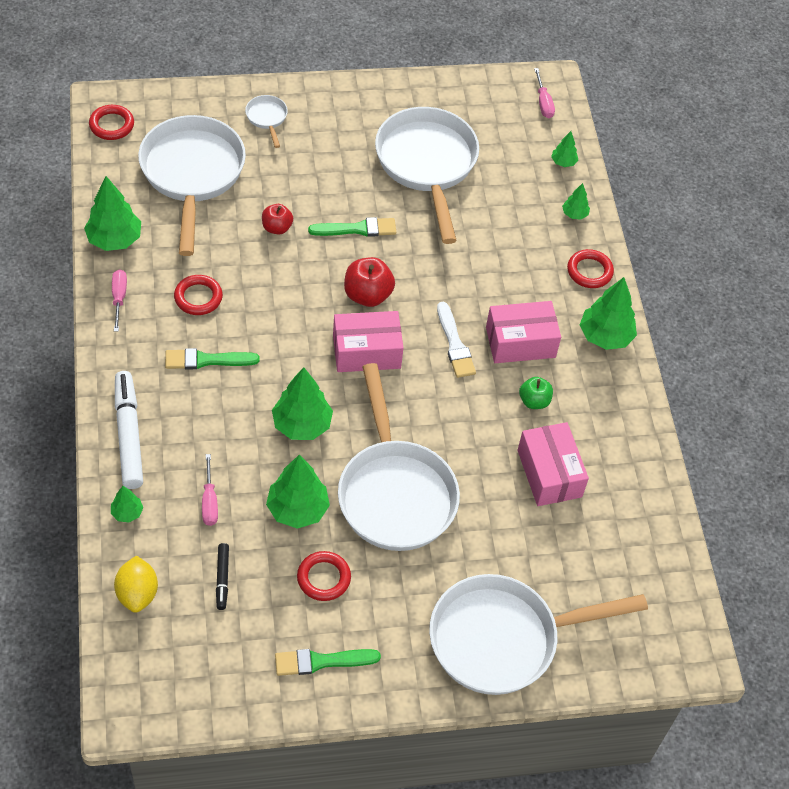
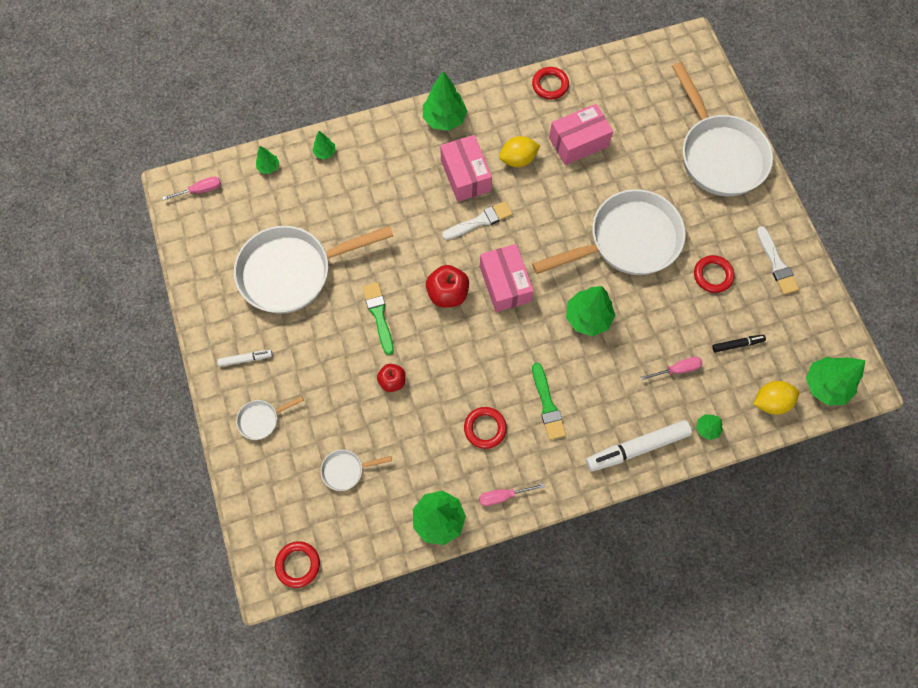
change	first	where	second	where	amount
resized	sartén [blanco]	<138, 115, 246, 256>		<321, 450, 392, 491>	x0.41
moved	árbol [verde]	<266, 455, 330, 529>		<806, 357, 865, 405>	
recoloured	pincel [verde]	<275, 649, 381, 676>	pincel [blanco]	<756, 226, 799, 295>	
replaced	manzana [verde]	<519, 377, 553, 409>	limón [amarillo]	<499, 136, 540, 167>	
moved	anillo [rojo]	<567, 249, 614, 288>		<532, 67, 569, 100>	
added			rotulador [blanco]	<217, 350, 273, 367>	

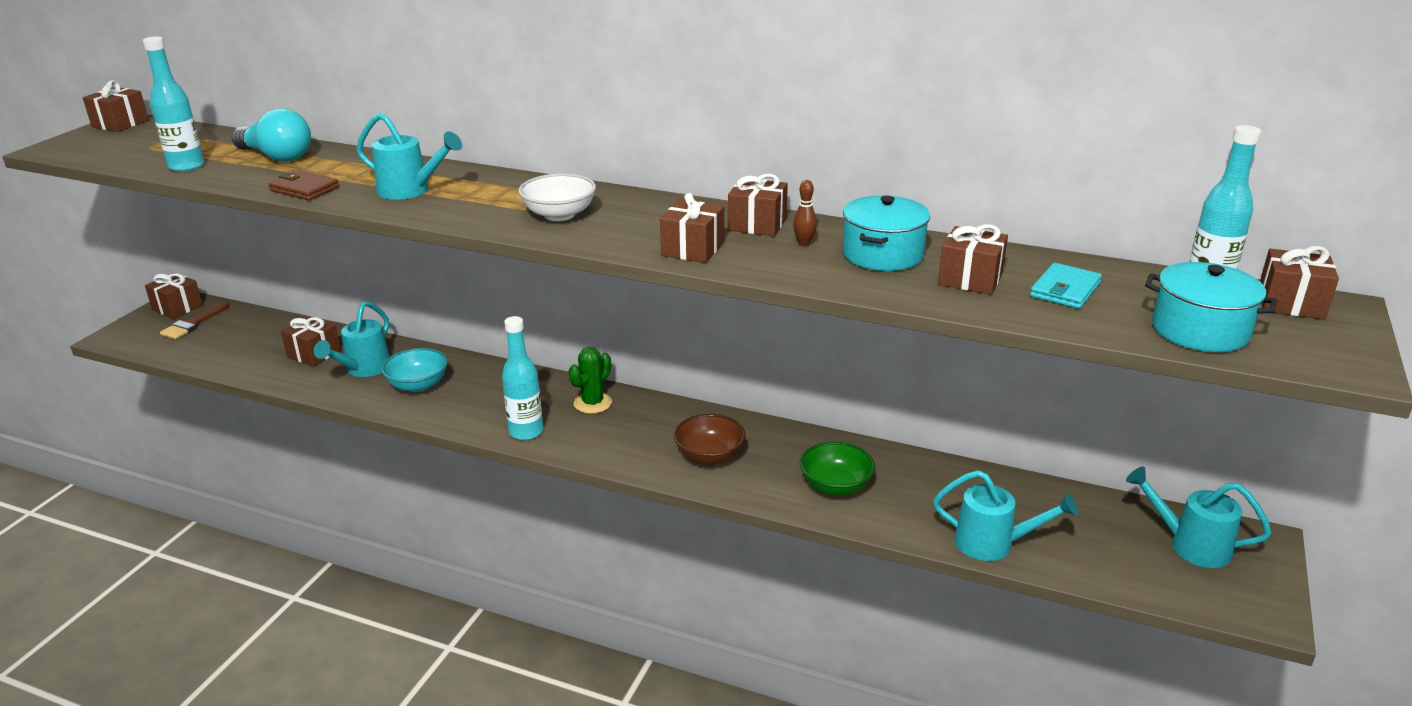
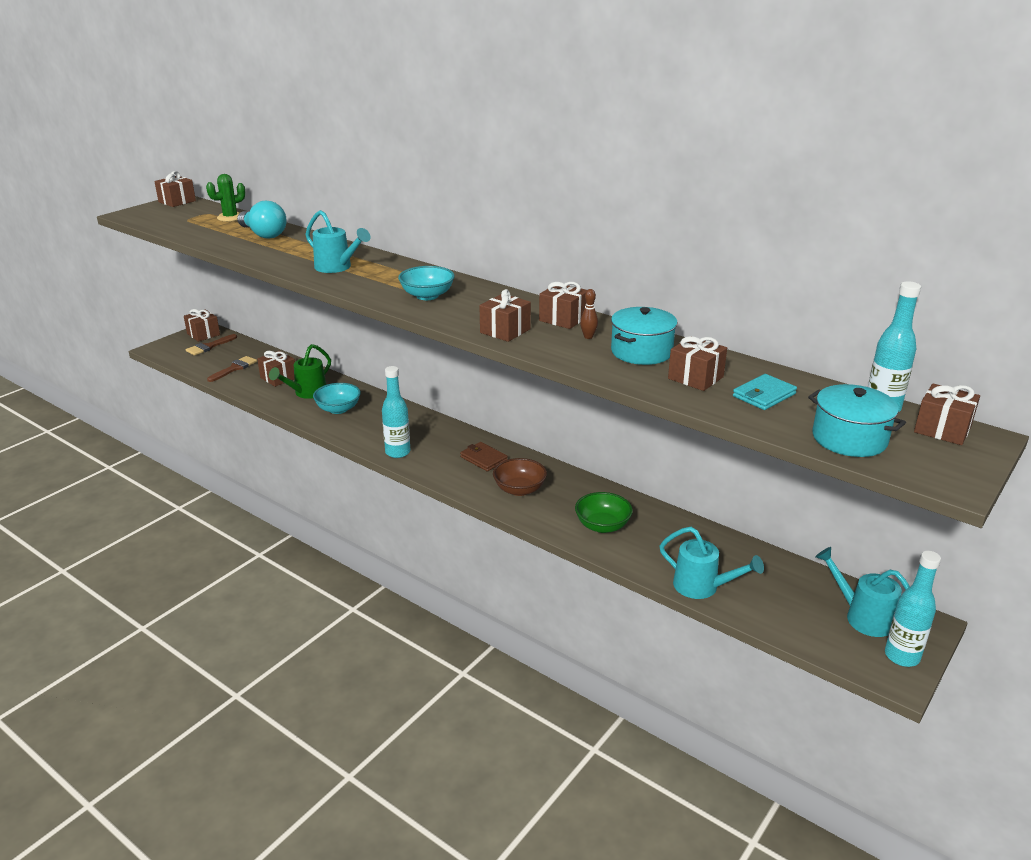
change	first	where	second	where	amount
moved	botella [turquesa]	<143, 36, 204, 172>		<885, 551, 941, 667>	
moved	cartera [marrón]	<269, 170, 339, 200>		<460, 442, 508, 471>	
recoloured	regadera [turquesa]	<314, 301, 390, 377>	regadera [verde]	<269, 344, 331, 399>	
recoloured	cuenco [blanco]	<518, 173, 596, 221>	cuenco [turquesa]	<398, 266, 455, 300>	
moved	cactus [verde]	<568, 347, 612, 414>		<206, 174, 246, 222>	
added			pincel [marrón]	<207, 356, 257, 382>	

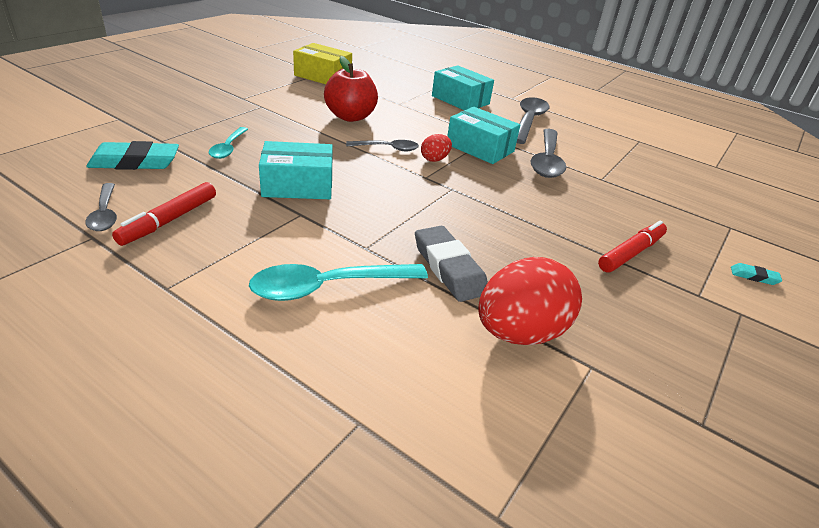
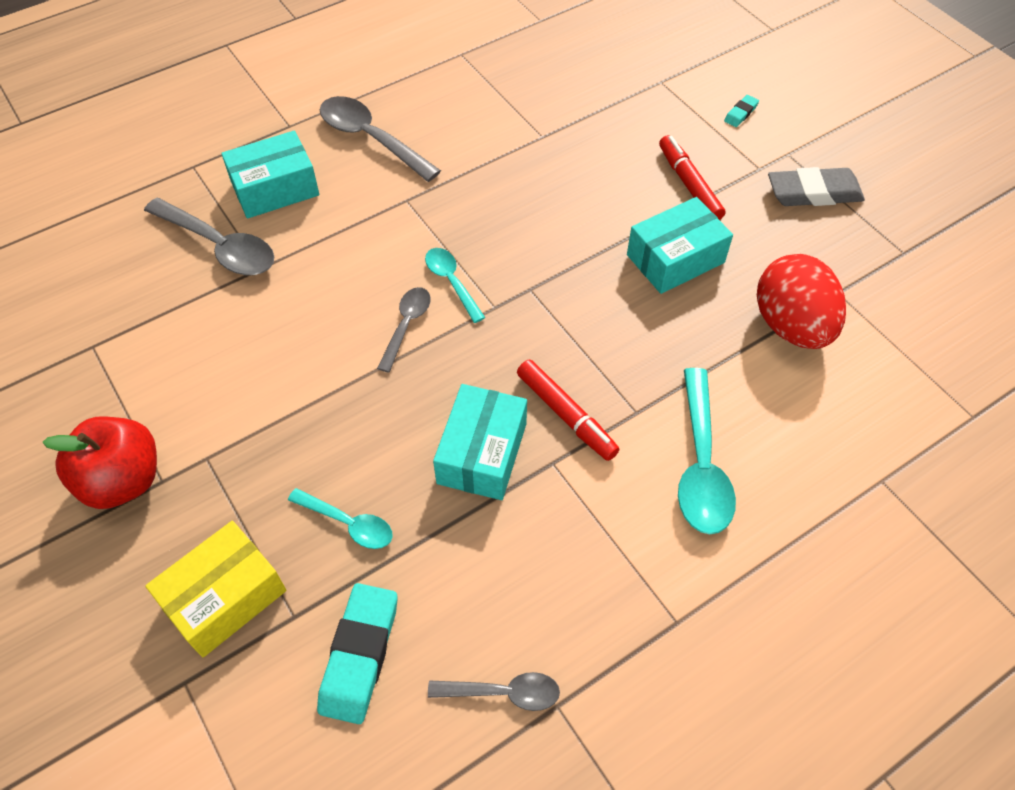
change	first	where	second	where	amount
moved	rotulador [rojo]	<112, 182, 216, 246>		<517, 359, 620, 461>	
moved	caja [amarillo]	<293, 43, 352, 84>		<145, 521, 286, 657>	
moved	manzana [rojo]	<324, 56, 378, 122>		<42, 416, 157, 509>	
moved	goma de borrar [gris]	<415, 226, 488, 302>		<768, 167, 865, 206>	
replaced	huevo [rojo]	<421, 134, 452, 162>	cuchara [turquesa]	<425, 248, 485, 323>	
moved	caja [turquesa]	<447, 107, 520, 164>		<627, 197, 733, 294>	
moved	cuchara [gris]	<530, 129, 566, 178>		<144, 198, 274, 275>	

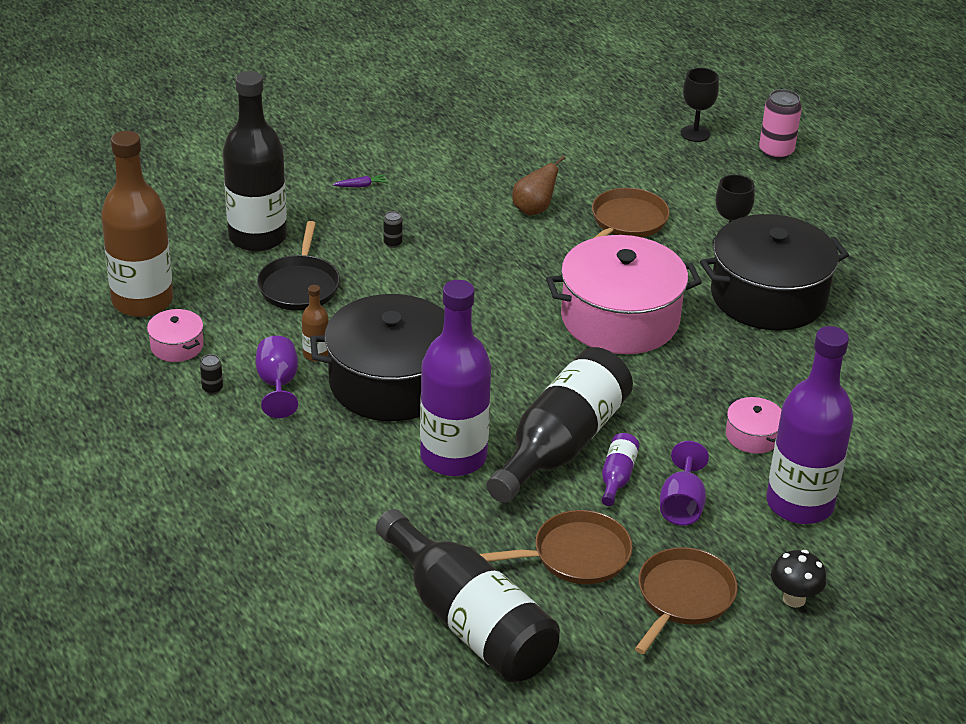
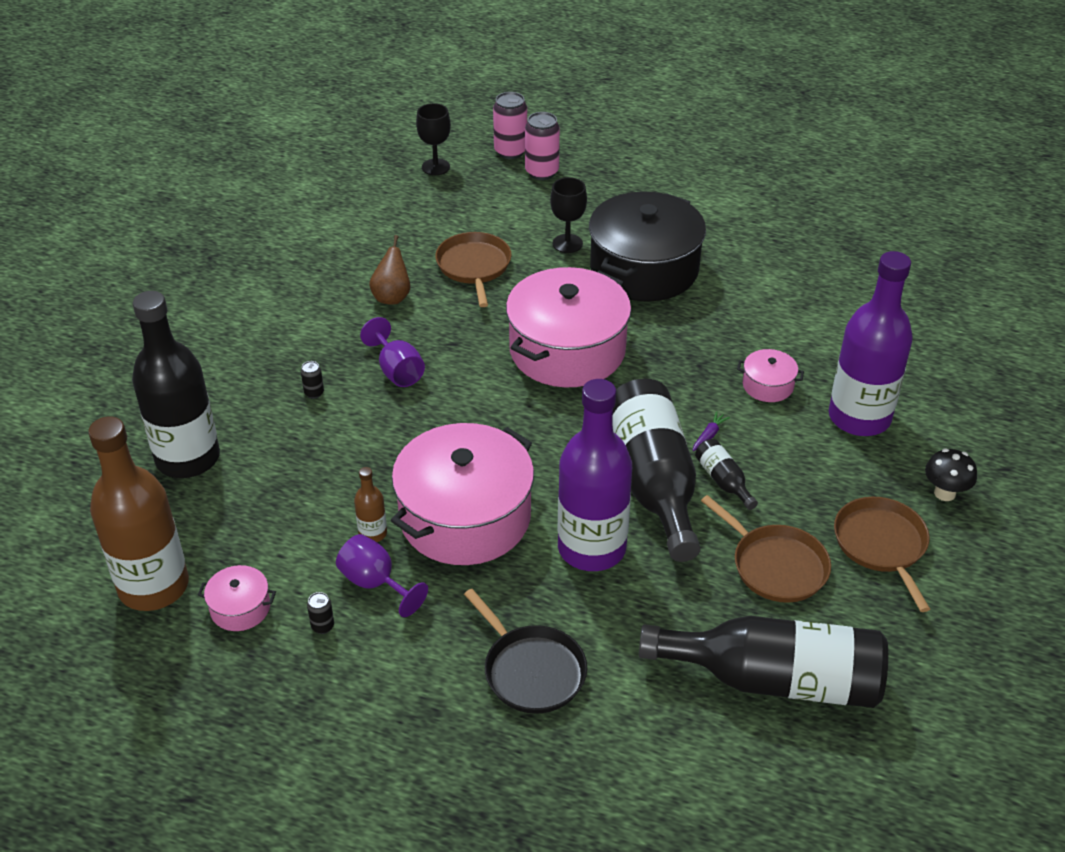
change	first	where	second	where	amount
moved	sartén [negro]	<257, 221, 340, 310>		<464, 589, 587, 714>	
recoloured	olla [negro]	<310, 294, 444, 421>	olla [rosa]	<391, 423, 534, 565>	
moved	zanahoria [morado]	<333, 175, 388, 188>		<693, 411, 730, 451>	
turned	sartén [marrón]	<480, 510, 633, 584>		<701, 495, 831, 603>	105 degrees clockwise
recoloured	botella [morado]	<602, 433, 640, 506>	botella [negro]	<695, 439, 758, 510>	
moved	copa [morado]	<660, 441, 709, 526>		<360, 317, 425, 387>	
added			lata [rosa]	<525, 112, 560, 180>	

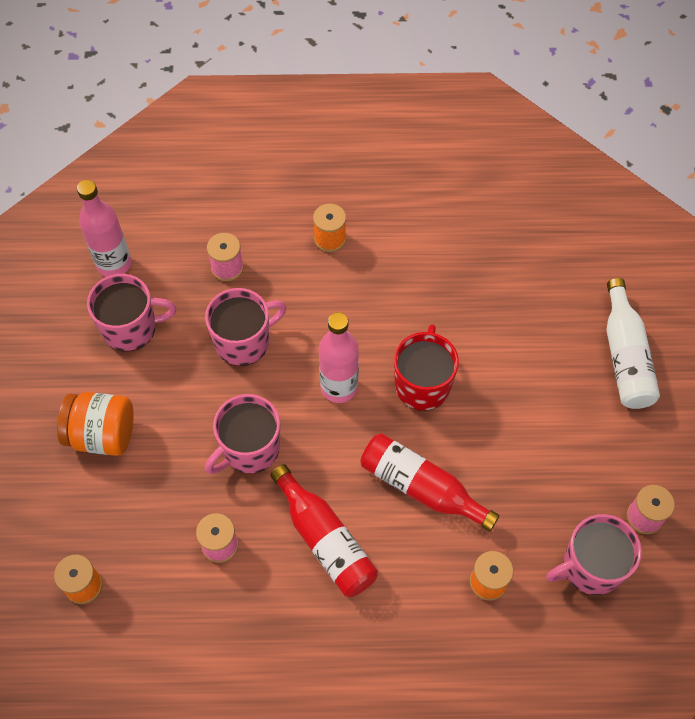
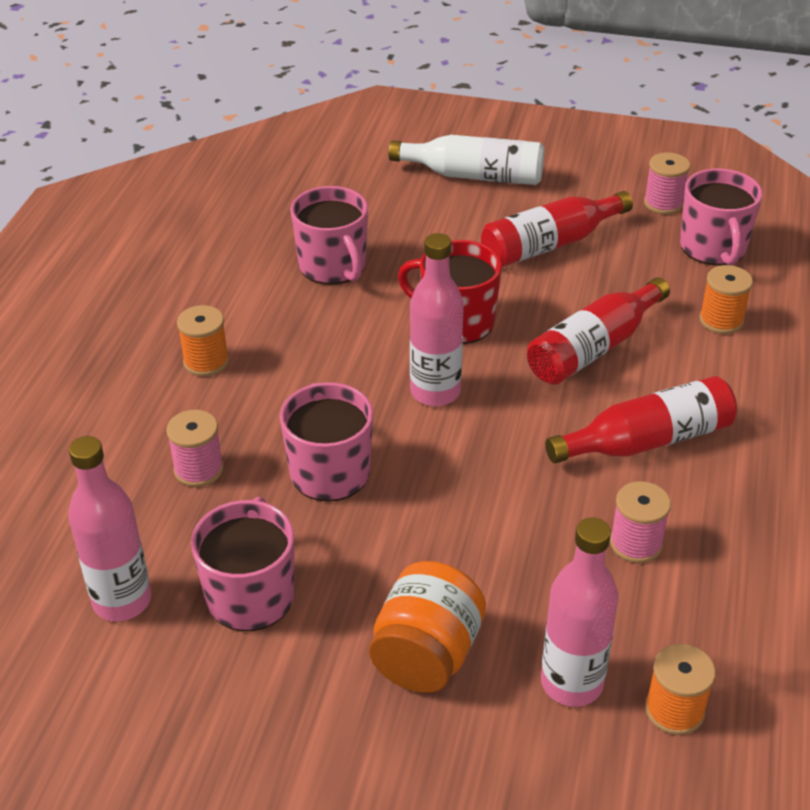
change	first	where	second	where	amount
moved	taza [rosa]	<205, 394, 280, 474>		<290, 186, 368, 285>	
added			botella [rojo]	<481, 191, 633, 267>	
added			botella [rosa]	<541, 517, 619, 707>	

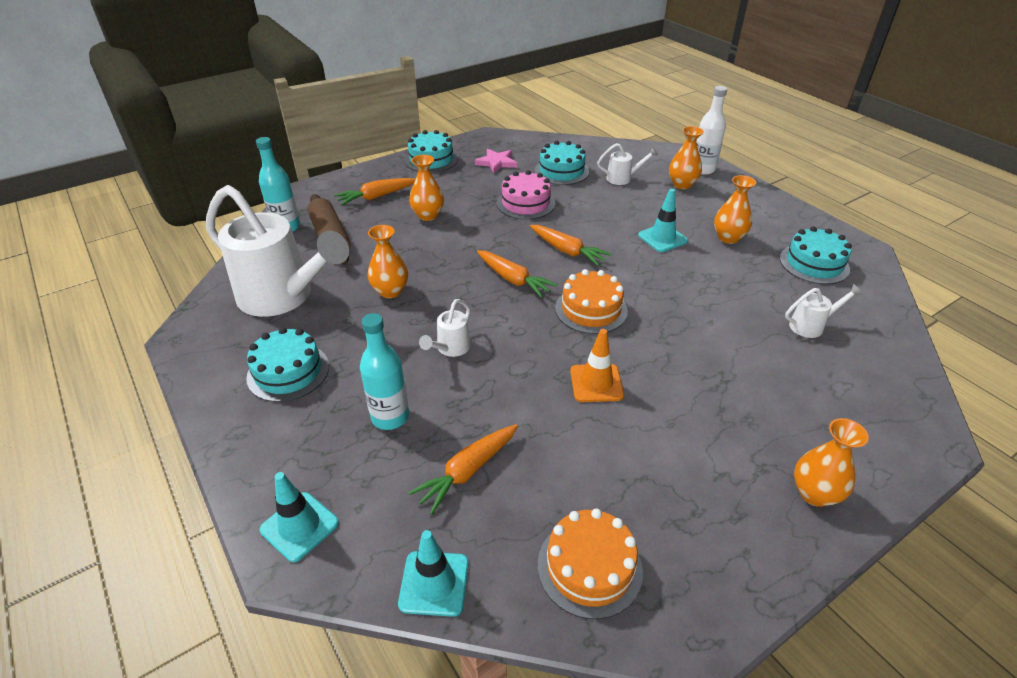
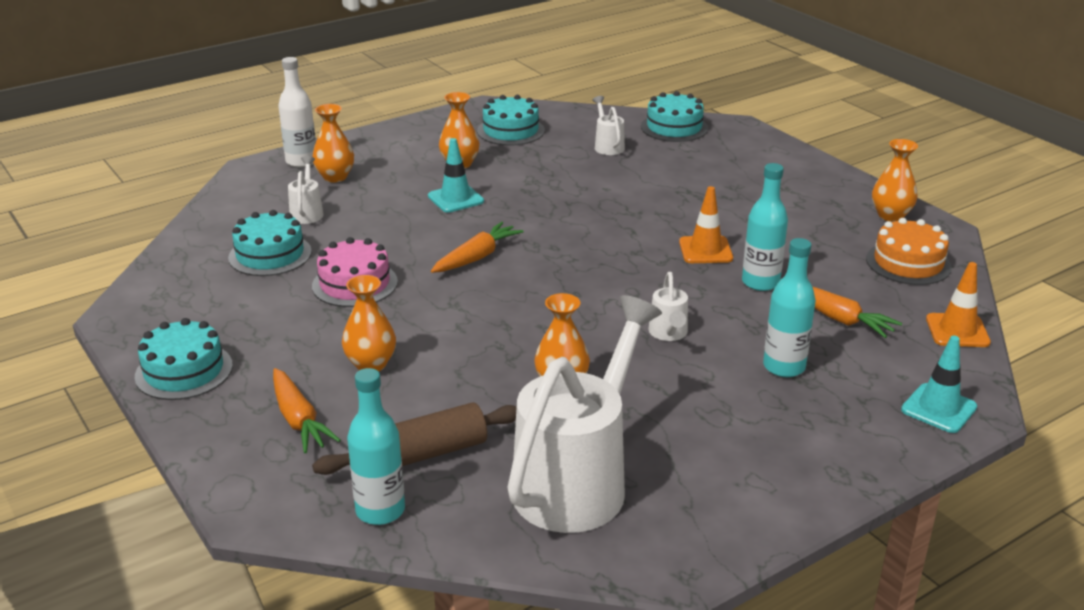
change	first	where	second	where	amount
moved	tarta [turquesa]	<246, 327, 329, 402>		<641, 91, 708, 142>	
recoloured	cono de tráfico [turquesa]	<398, 530, 469, 617>	cono de tráfico [naranja]	<926, 262, 991, 347>	
turned	regadera [blanco]	<419, 299, 471, 357>		<649, 272, 688, 341>	60 degrees clockwise
removed	estrella [rosa]	<475, 149, 517, 173>			
removed	zanahoria [naranja]	<477, 250, 558, 298>			
removed	tarta [naranja]	<555, 269, 628, 334>			
moved	florero [naranja]	<794, 418, 869, 507>		<872, 139, 918, 222>	
added			botella [turquesa]	<742, 163, 788, 291>	

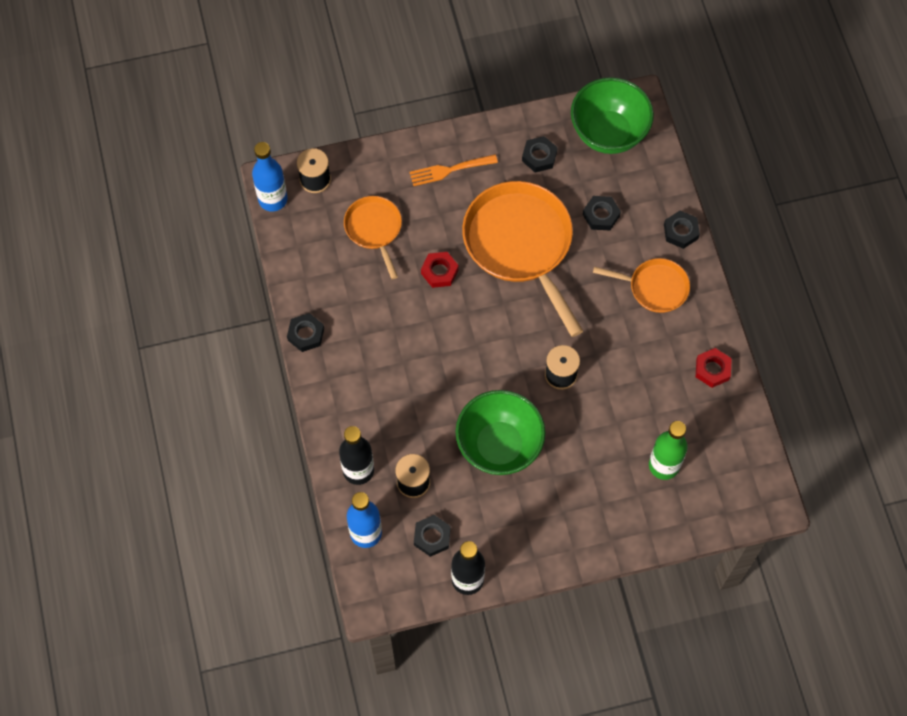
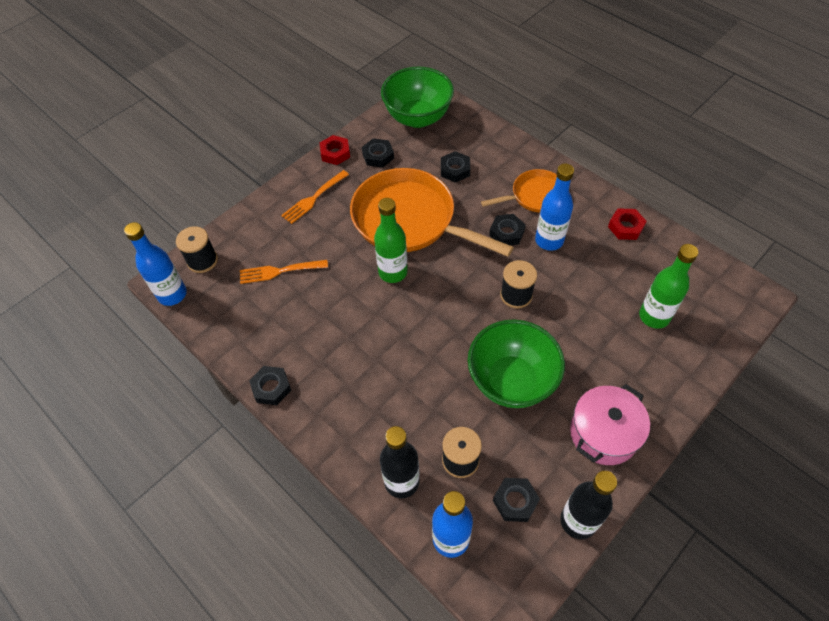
change	first	where	second	where	amount
replaced	sartén [naranja]	<344, 196, 402, 279>	tenedor [naranja]	<240, 260, 328, 284>	
moved	tuerca [rojo]	<421, 252, 459, 288>		<320, 135, 350, 165>	
moved	tuerca [negro]	<664, 211, 700, 249>		<489, 214, 526, 245>	
added			botella [verde]	<374, 198, 408, 283>	
added			botella [azul]	<535, 164, 574, 251>	
added			olla [rosa]	<570, 384, 650, 465>	

